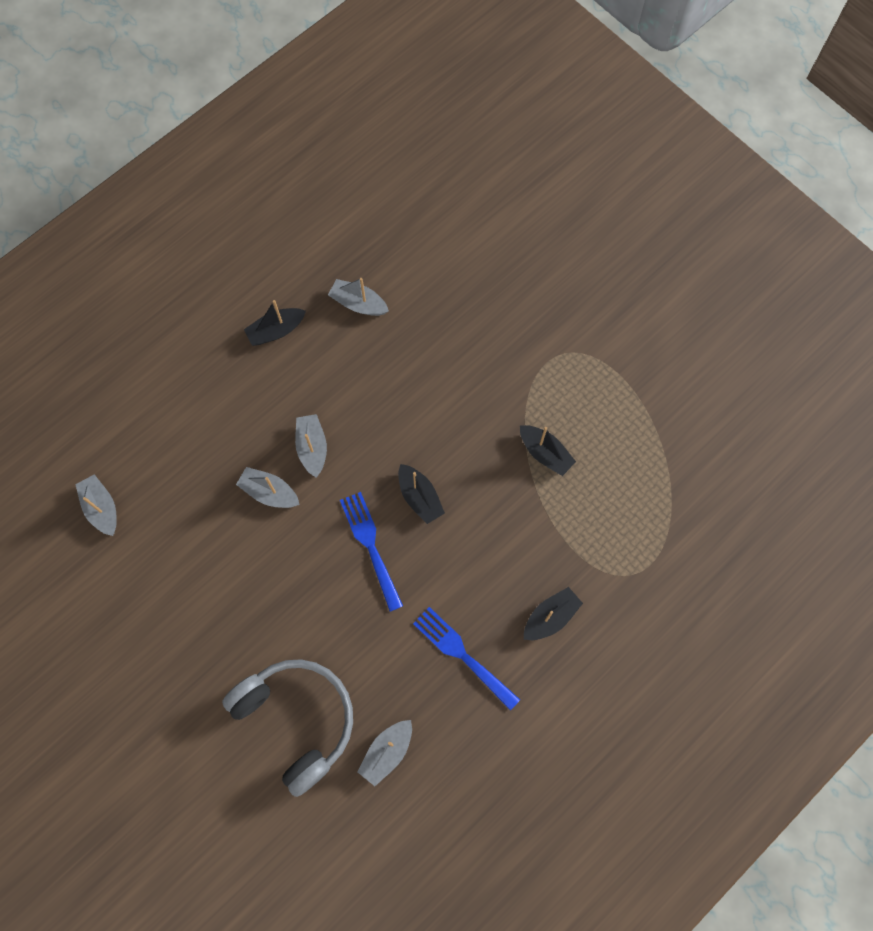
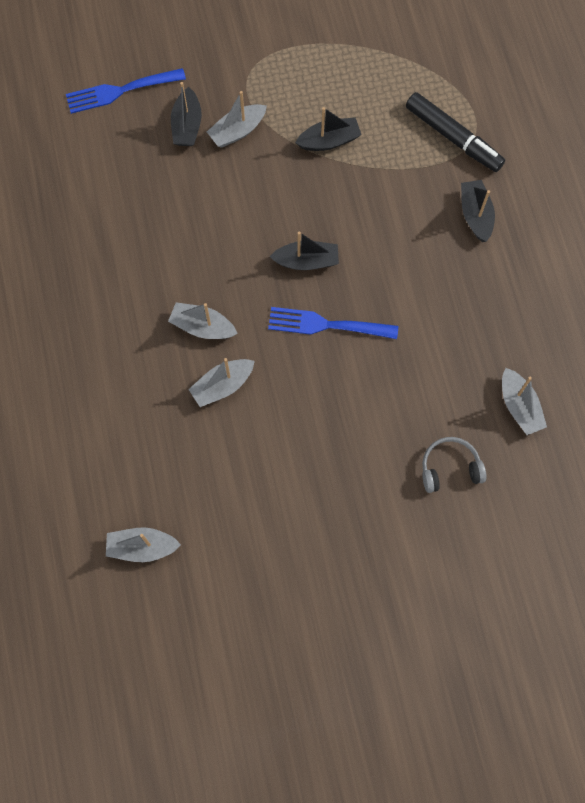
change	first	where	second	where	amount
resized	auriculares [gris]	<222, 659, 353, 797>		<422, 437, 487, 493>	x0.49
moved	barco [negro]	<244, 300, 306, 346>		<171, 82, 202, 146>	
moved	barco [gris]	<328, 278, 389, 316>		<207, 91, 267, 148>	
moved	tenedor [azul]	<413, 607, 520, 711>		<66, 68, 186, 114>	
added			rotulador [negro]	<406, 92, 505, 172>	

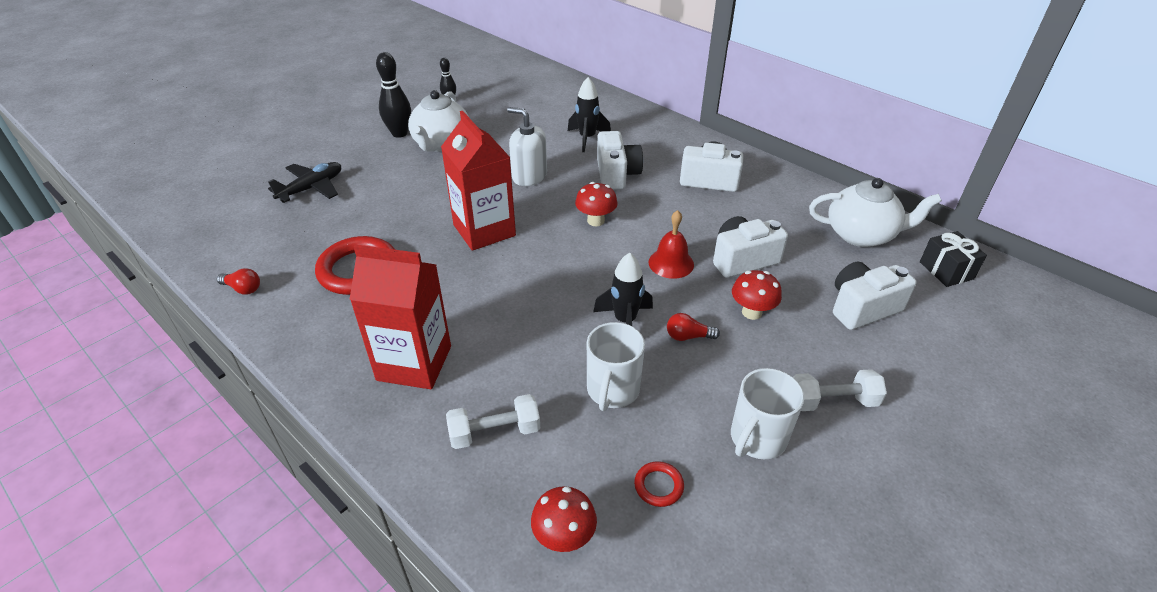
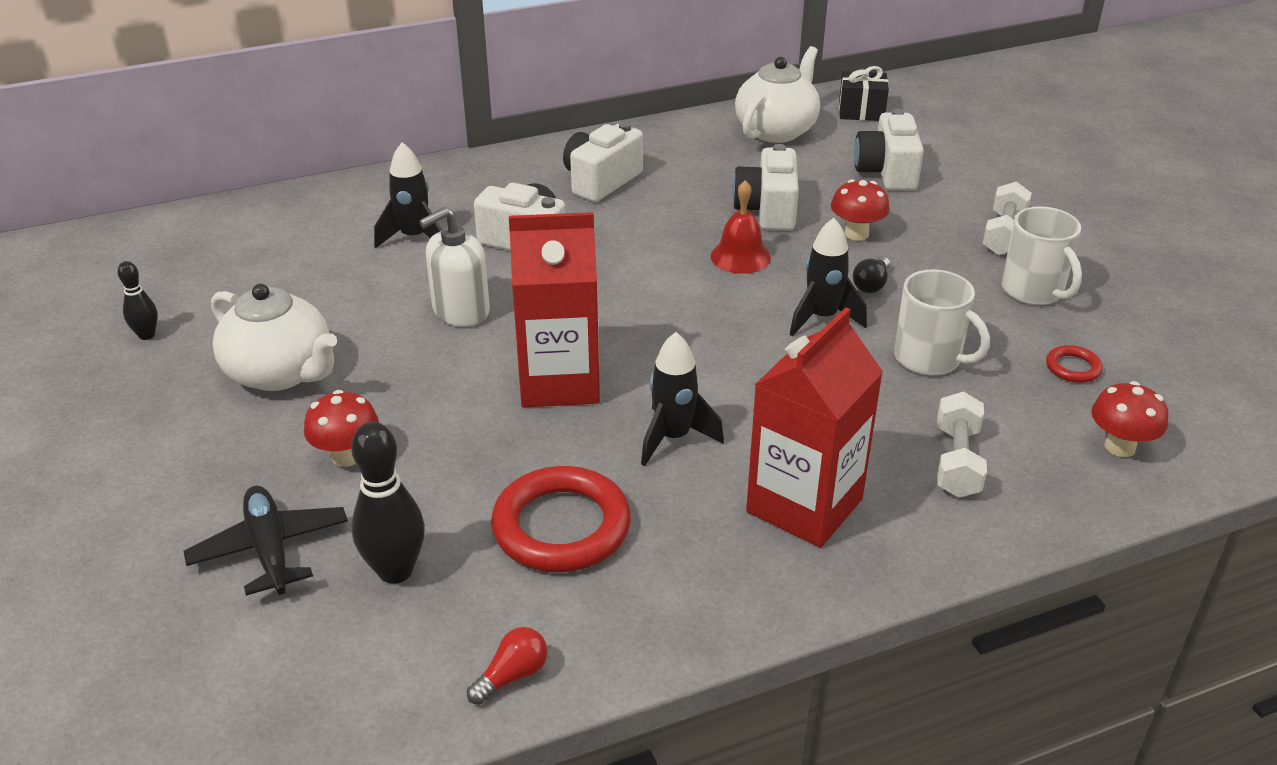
change	first	where	second	where	amount
moved	bolo [negro]	<376, 52, 411, 138>		<351, 422, 425, 584>	
moved	seta [rojo]	<575, 182, 618, 226>		<304, 390, 379, 467>	
recoloured	bombilla [rojo]	<667, 313, 720, 341>	bombilla [negro]	<853, 256, 890, 293>	
added			cohete [negro]	<641, 332, 724, 466>	

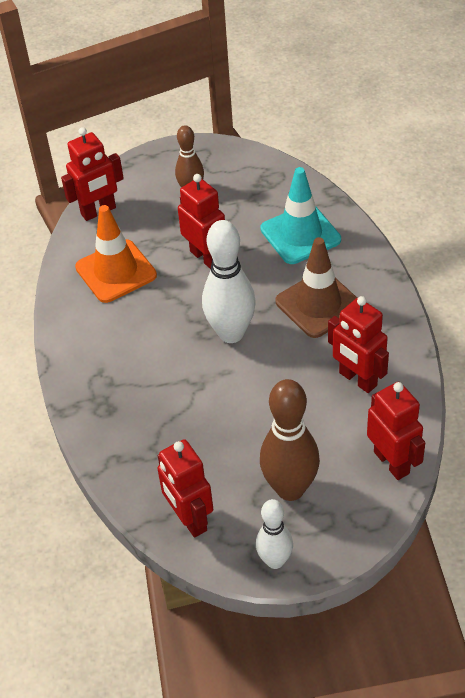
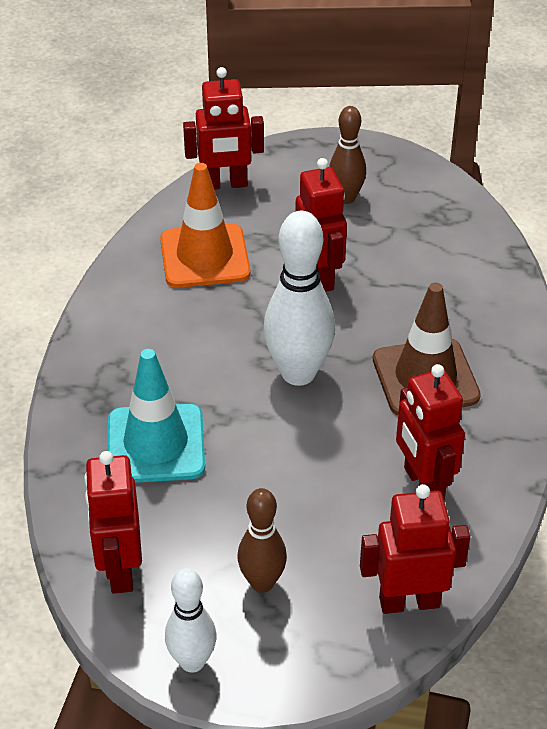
change	first	where	second	where	amount
moved	cono de tráfico [turquesa]	<260, 167, 341, 264>		<108, 349, 205, 483>	
resized	bolo [marrón]	<260, 379, 320, 501>		<237, 488, 287, 593>	x0.61
turned	robot [rojo]	<367, 382, 425, 480>		<360, 484, 470, 614>	90 degrees counterclockwise

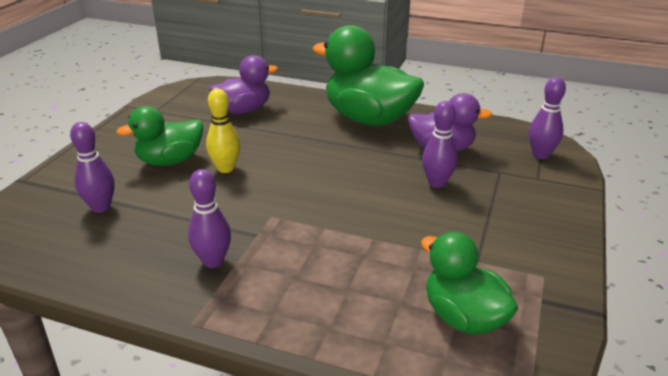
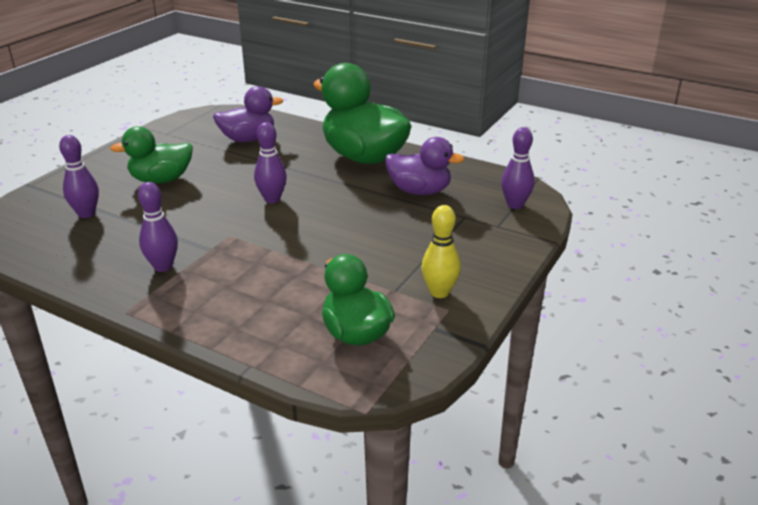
change	first	where	second	where	amount
moved	bolo [amarillo]	<206, 89, 240, 173>		<421, 205, 461, 298>	
moved	bolo [morado]	<422, 101, 458, 188>		<254, 122, 287, 203>	

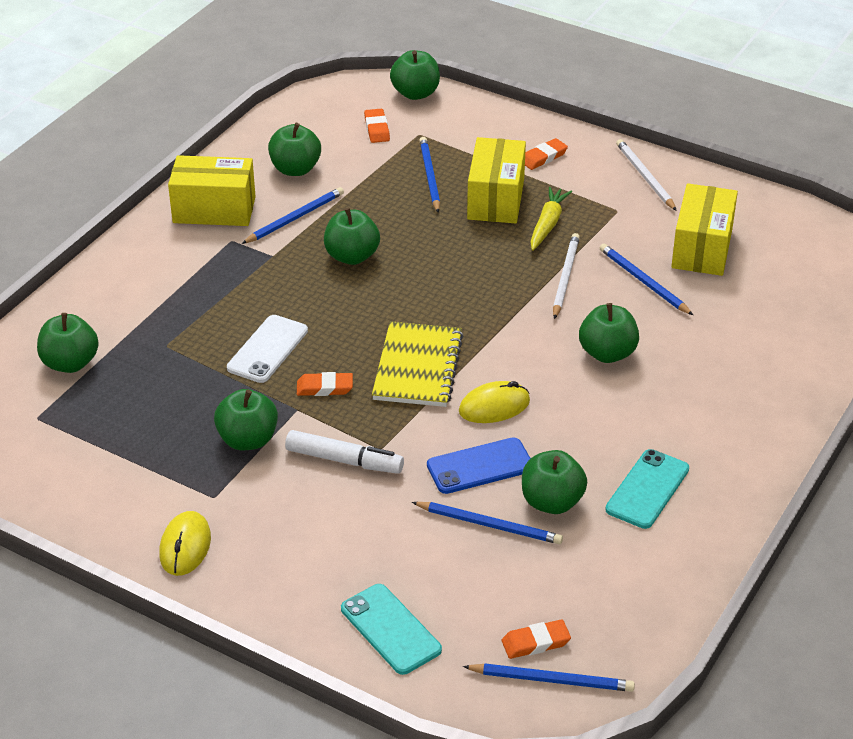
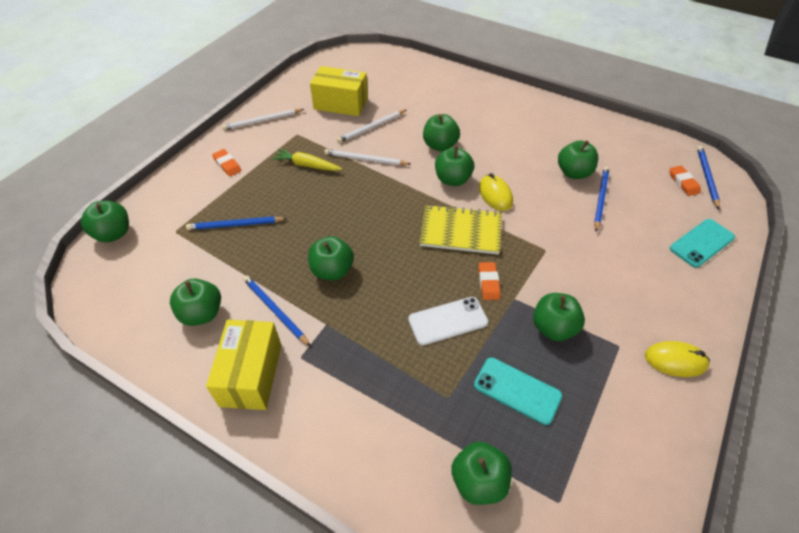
change	first	where	second	where	amount
turned	móvil [blanco]	<227, 315, 308, 383>		<408, 297, 488, 346>	45 degrees counterclockwise
removed	rotulador [blanco]	<285, 430, 404, 474>			
removed	goma de borrar [naranja]	<364, 109, 390, 143>			
removed	móvil [azul]	<427, 437, 531, 494>			
removed	caja [amarillo]	<467, 137, 526, 224>			
recoloured	lápiz [azul]	<600, 244, 693, 315>	lápiz [blanco]	<337, 110, 406, 143>	
moved	móvil [turquesa]	<605, 449, 689, 529>		<474, 357, 562, 425>	
added			manzana [verde]	<435, 146, 474, 186>	

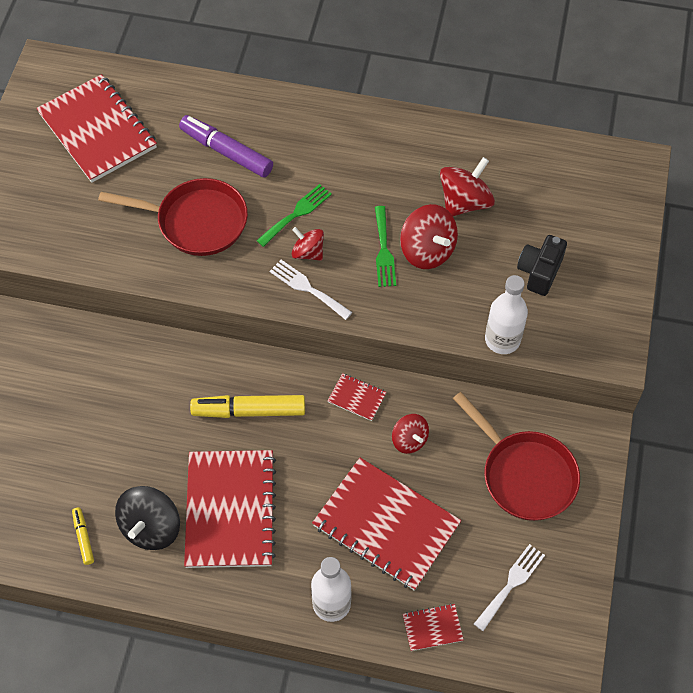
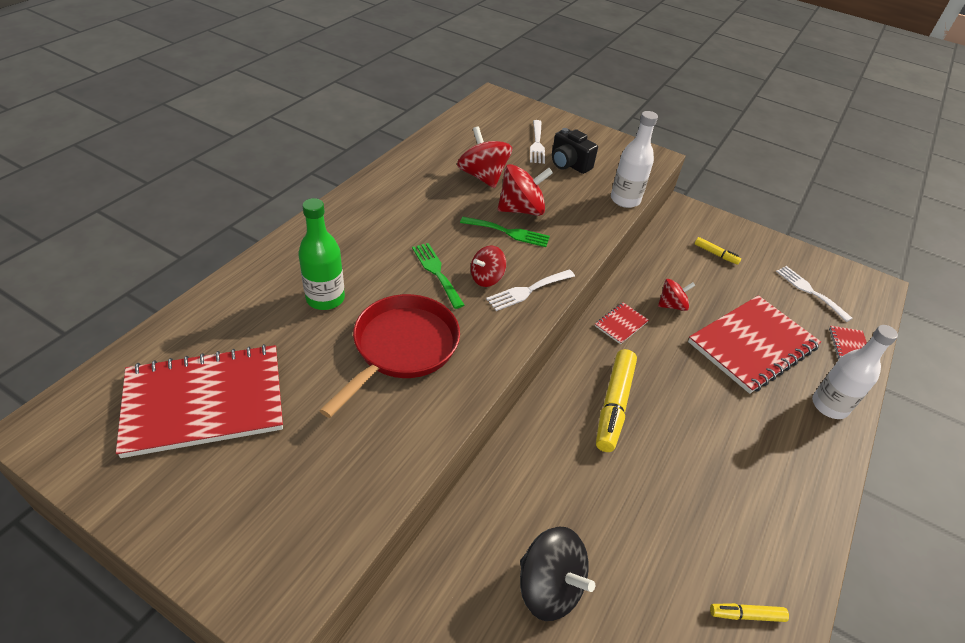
change	first	where	second	where	amount
moved	peonza [negro]	<115, 486, 180, 550>		<520, 526, 595, 621>	
replaced	rotulador [morado]	<179, 115, 273, 178>	botella [verde]	<298, 198, 345, 310>	
removed	cuaderno [rojo]	<184, 450, 276, 568>			
replaced	sartén [rojo]	<453, 392, 580, 521>	rotulador [amarillo]	<695, 237, 741, 265>	
added			tenedor [blanco]	<530, 120, 545, 164>	

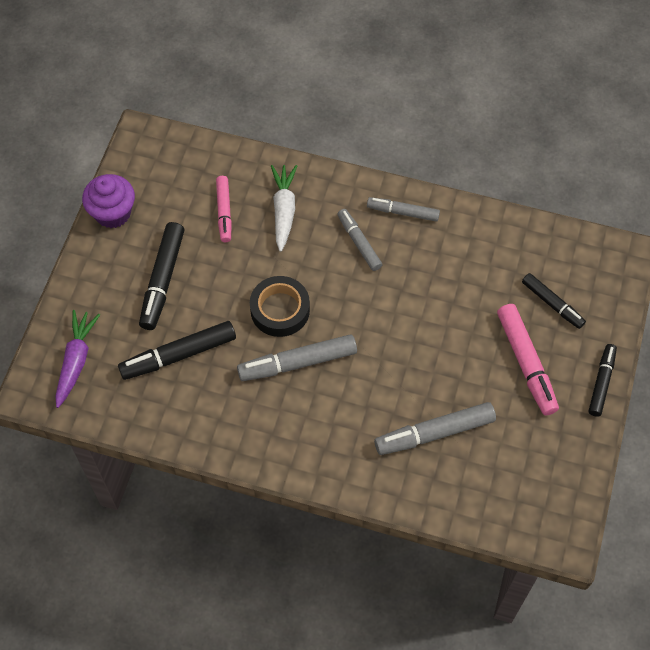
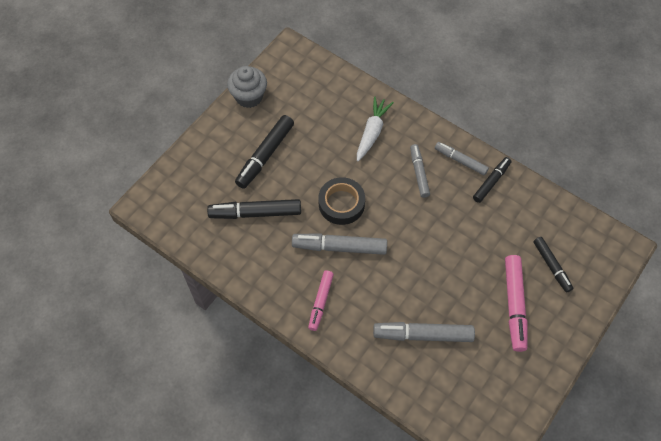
change	first	where	second	where	amount
removed	zanahoria [morado]	<55, 310, 100, 408>			
recoloured	magdalena [morado]	<82, 174, 135, 228>	magdalena [gris]	<227, 66, 267, 108>	
moved	rotulador [rosa]	<216, 176, 232, 242>		<308, 270, 334, 331>	
moved	rotulador [negro]	<588, 344, 617, 417>		<473, 157, 511, 203>	

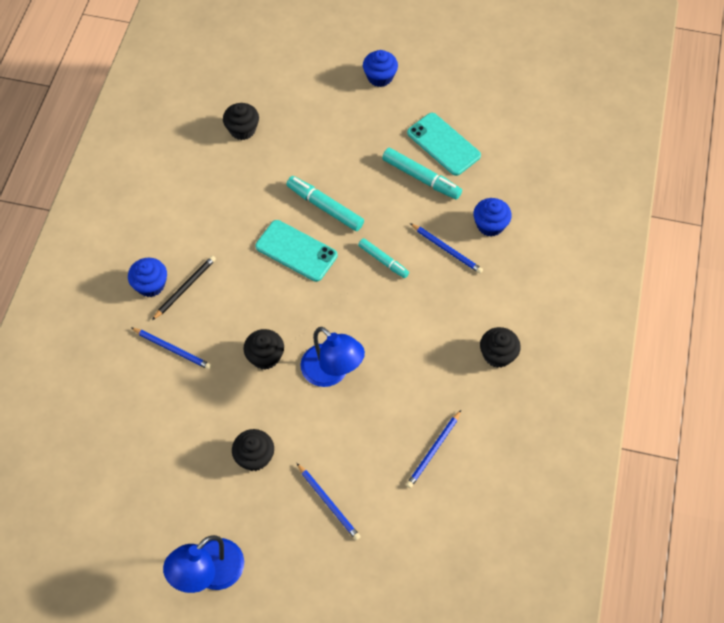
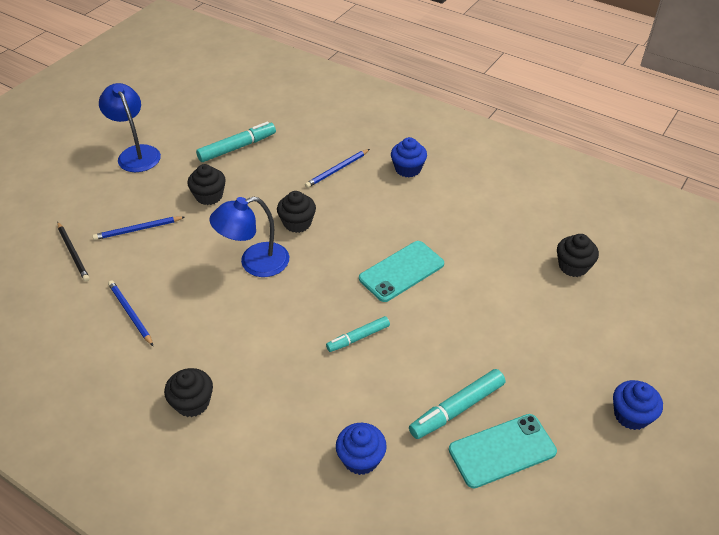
change	first	where	second	where	amount
moved	lápiz [negro]	<152, 256, 216, 320>		<57, 222, 90, 282>	
moved	rotulador [turquesa]	<286, 176, 364, 231>		<196, 122, 276, 162>	
removed	lápiz [azul]	<410, 223, 483, 274>			

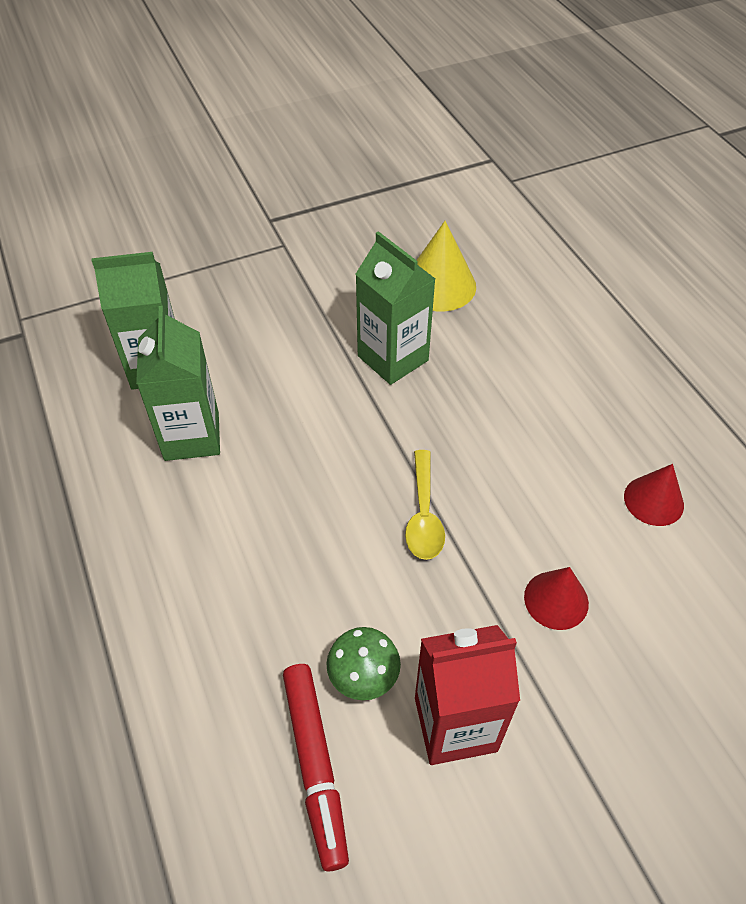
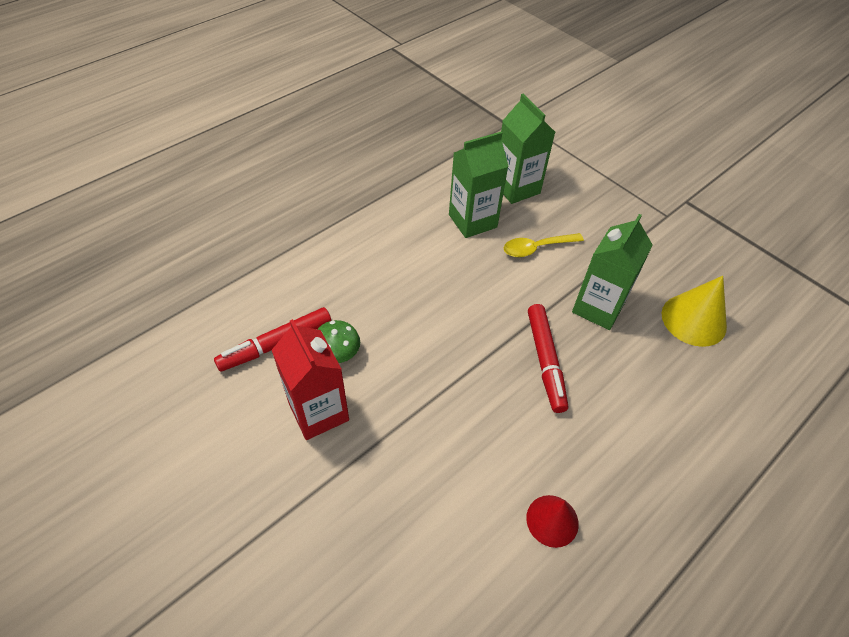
change	first	where	second	where	amount
moved	cuchara [amarillo]	<405, 450, 445, 560>		<504, 233, 584, 257>	
removed	cono [rojo]	<524, 567, 589, 630>			
added			rotulador [rojo]	<528, 304, 568, 413>	

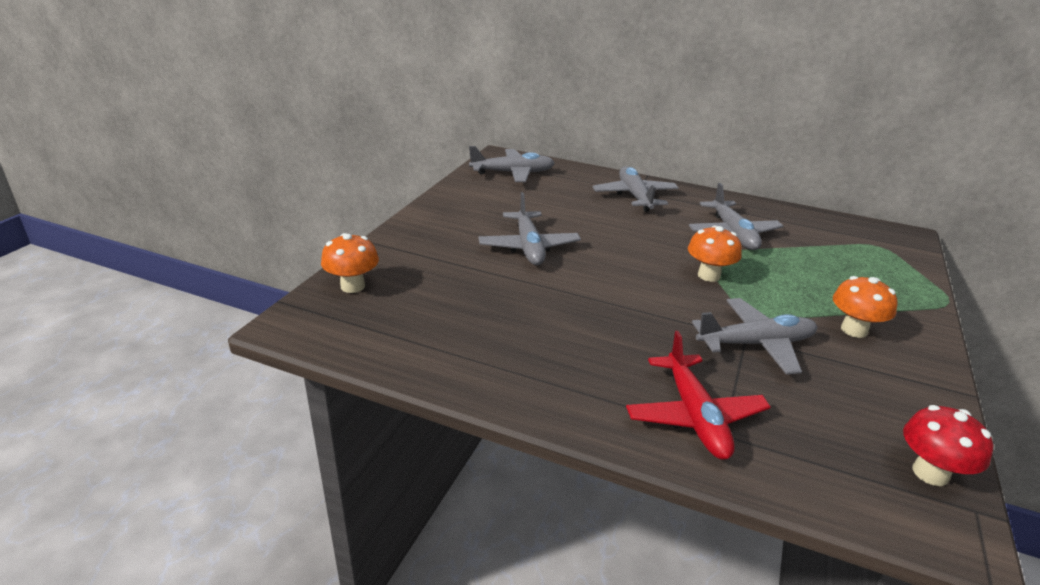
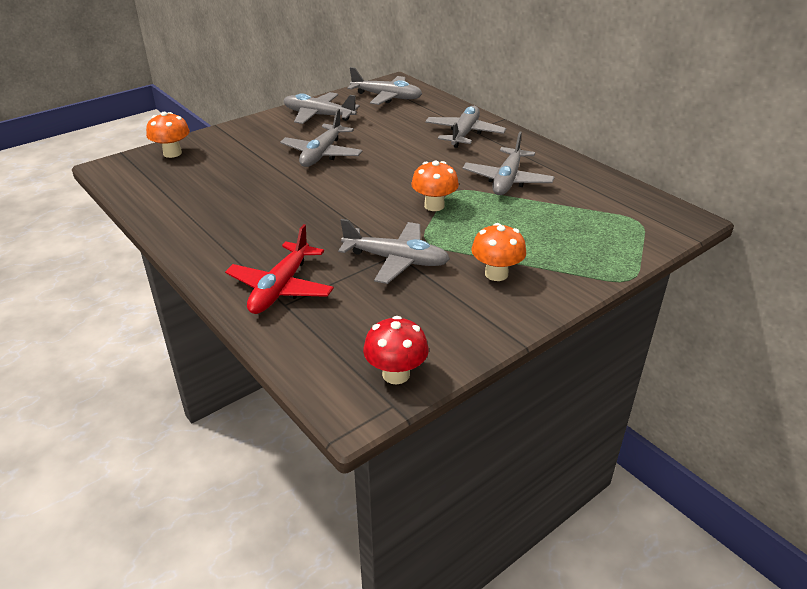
change	first	where	second	where	amount
added			avión [gris]	<284, 92, 360, 124>	

